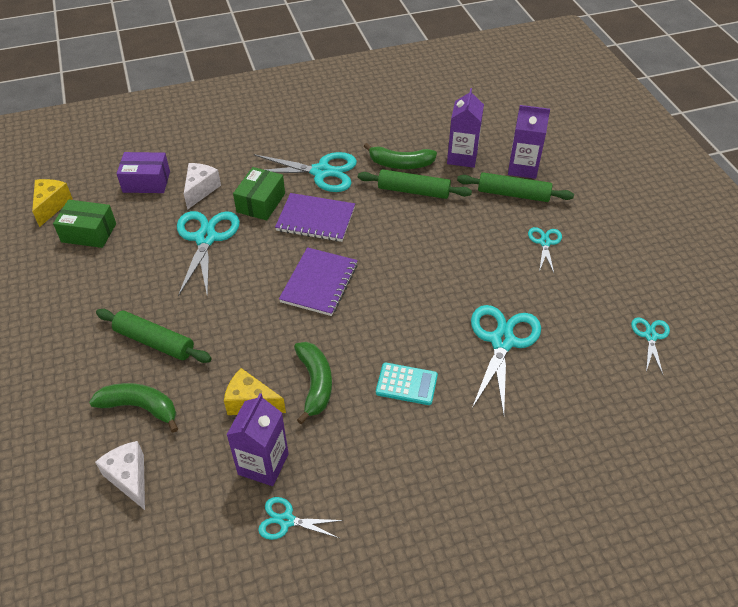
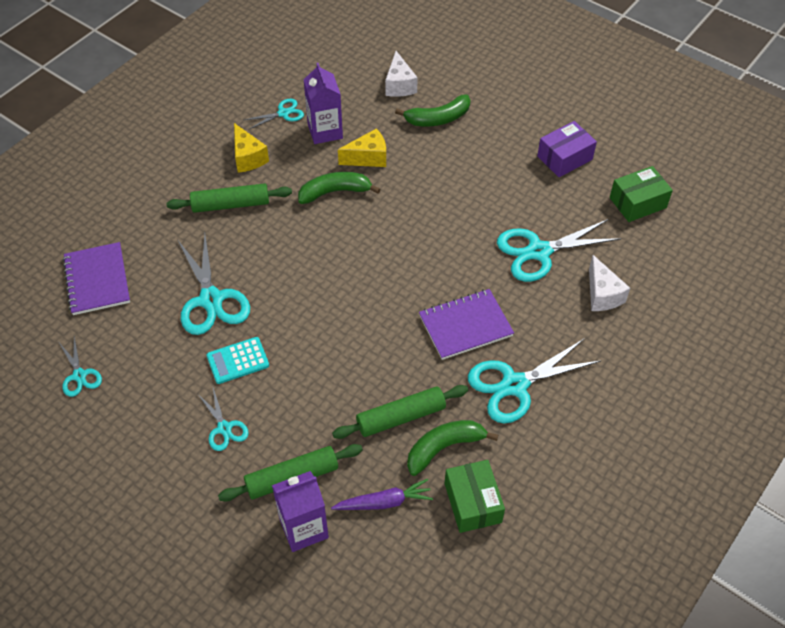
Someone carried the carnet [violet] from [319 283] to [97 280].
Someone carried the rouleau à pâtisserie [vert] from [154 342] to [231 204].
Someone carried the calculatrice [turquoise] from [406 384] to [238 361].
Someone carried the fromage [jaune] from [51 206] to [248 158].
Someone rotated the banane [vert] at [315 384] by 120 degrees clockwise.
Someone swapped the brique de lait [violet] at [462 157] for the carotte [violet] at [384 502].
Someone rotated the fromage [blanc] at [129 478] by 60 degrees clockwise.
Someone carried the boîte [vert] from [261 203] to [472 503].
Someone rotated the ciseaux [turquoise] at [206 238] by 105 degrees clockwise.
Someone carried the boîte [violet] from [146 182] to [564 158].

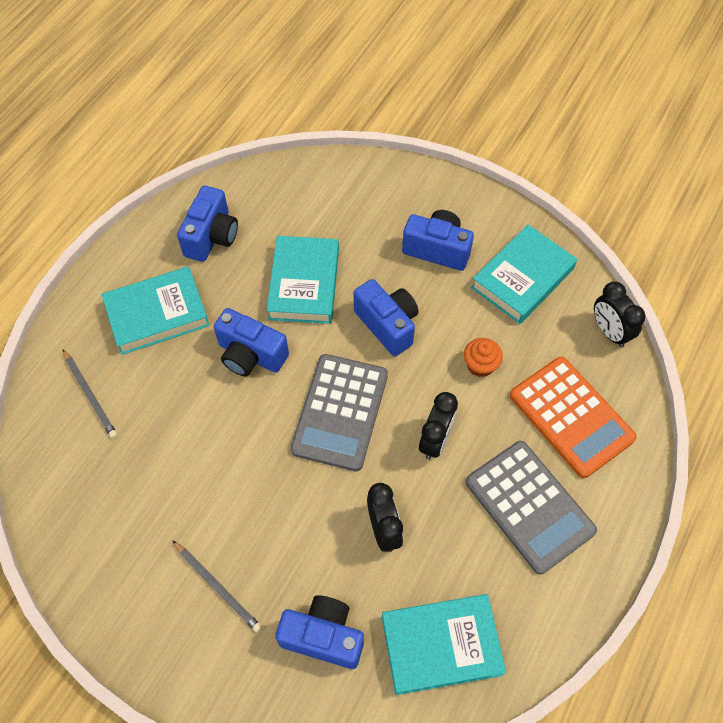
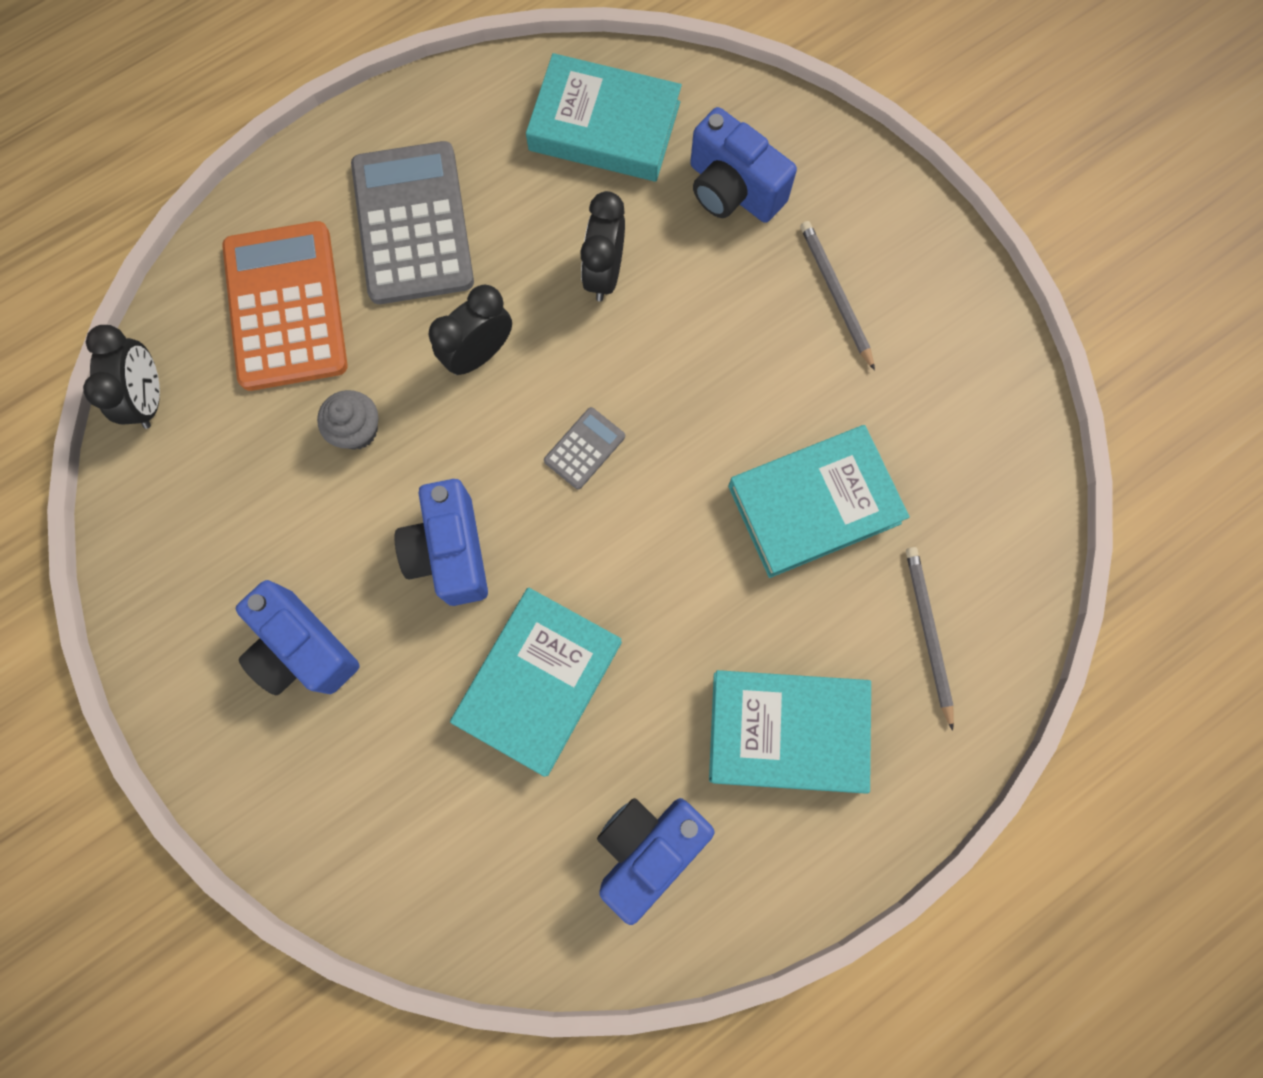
Someone repainted the muffin [orange] at [480 365], which became the muffin [gris] at [357 430].
Someone scaled the calculatrice [gris] at [340 412] by 0.44.
Someone carried the livre [turquoise] from [522 278] to [814 505].
Someone took away the appareil photo [bleu] at [250 355].

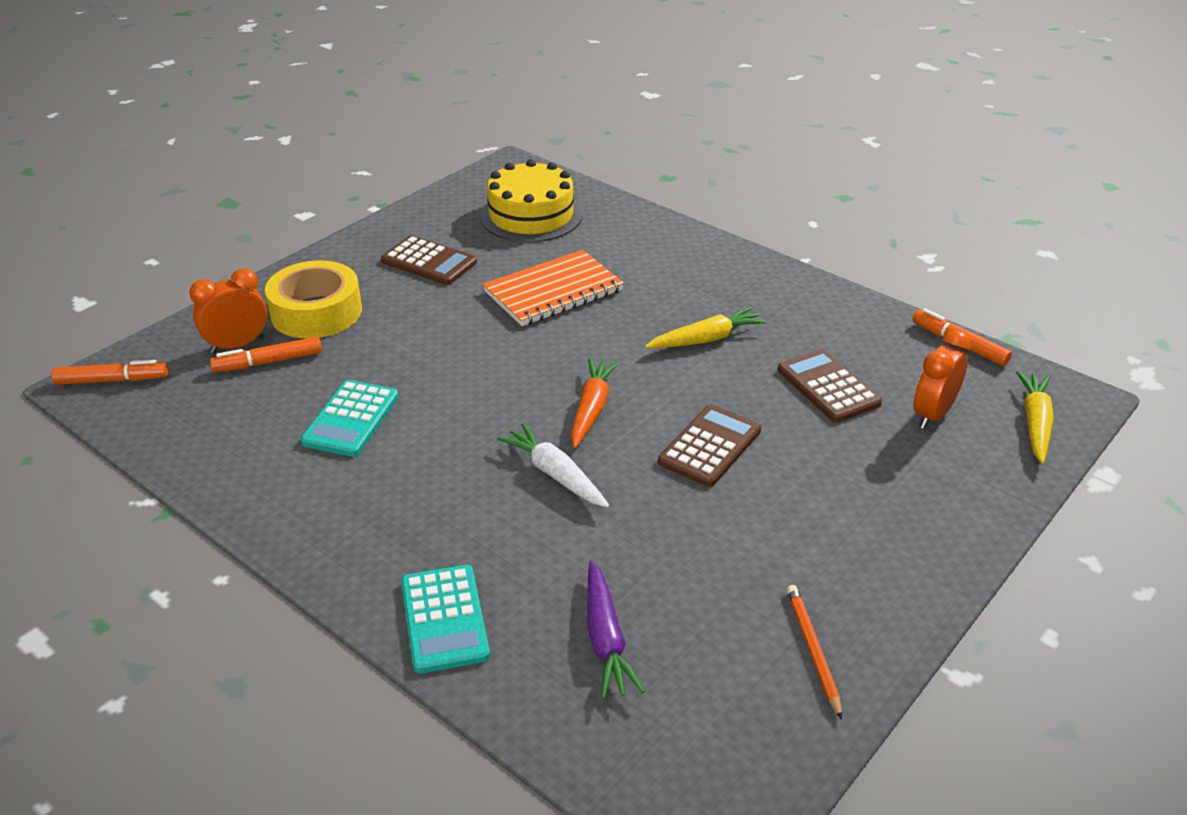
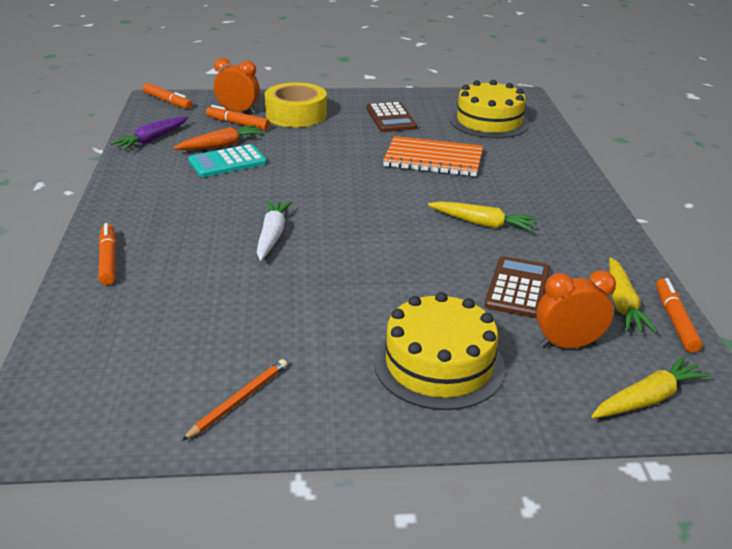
Someone swapped the calculatrice [turquoise] at [444 619] for the feutre [orange] at [108 260].
Someone carried the carotte [violet] from [605 639] to [152 139].
Someone carried the carotte [orange] from [591 409] to [221 145].
Someone put down the gâteau [jaune] at [439 364].
Someone put down the carotte [jaune] at [622 304].
Someone took away the calculatrice [marron] at [710 446].

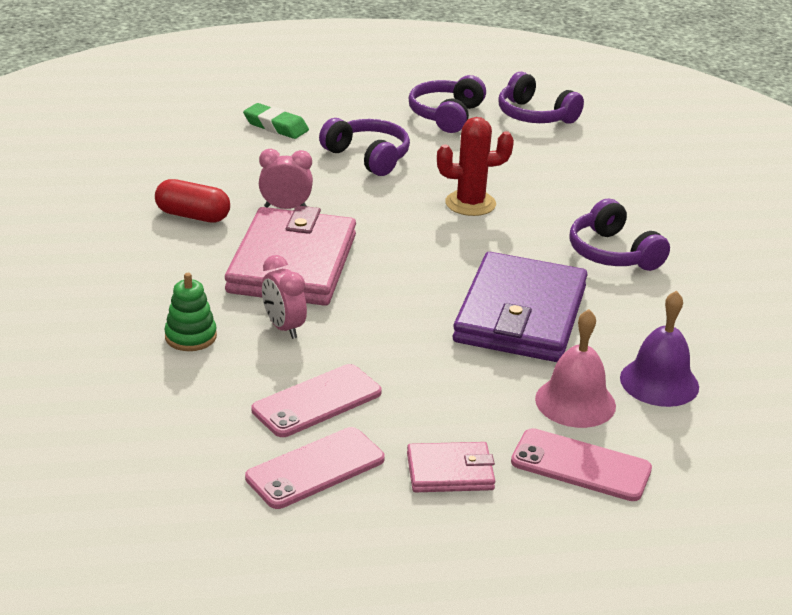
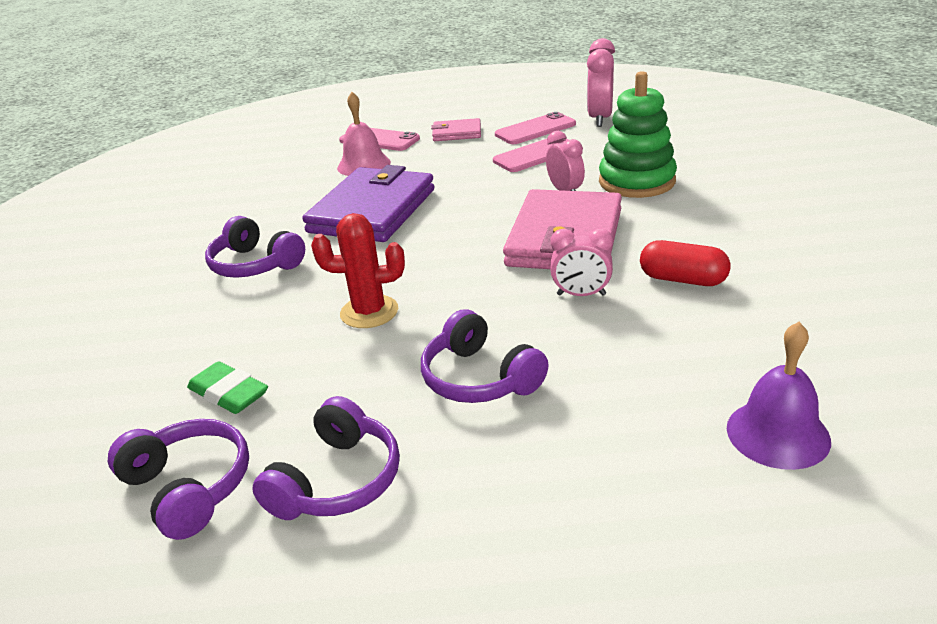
Someone carried the gomme [vert] from [276 126] to [229 393].
Someone rotated the casque audio [violet] at [612 253] by 150 degrees clockwise.
Someone put down the réveil [rose] at [600 119].
Someone scaled the jouet à empiler [vert] at [190 336] by 1.88.
Someone carried the cloche [violet] from [659 382] to [778 433].

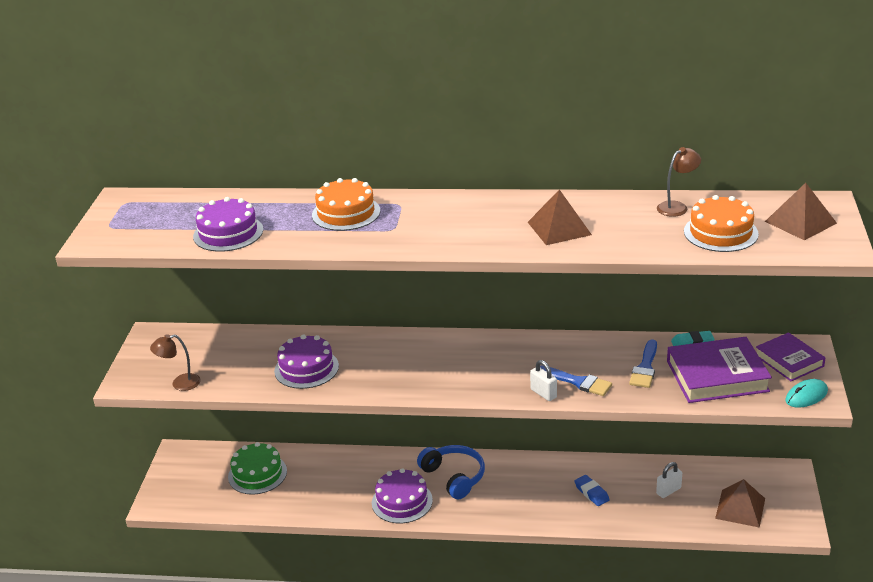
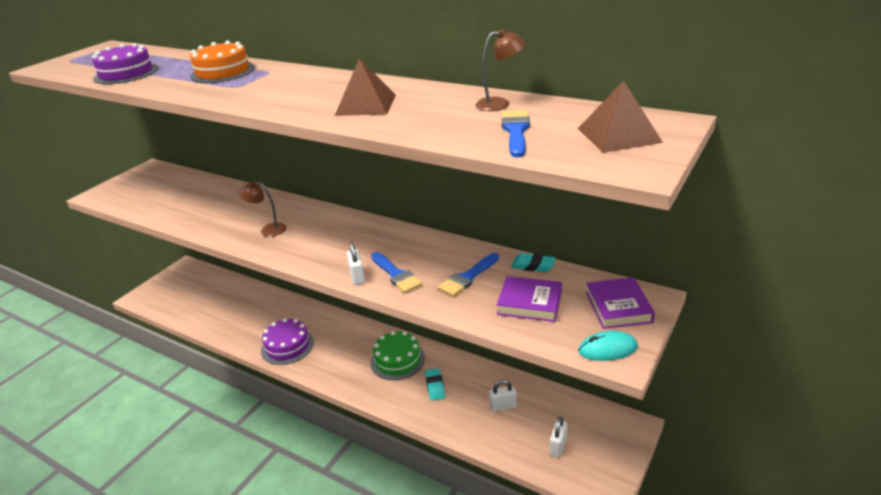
Someone carried the lampe [marron] from [180 383] to [268 230].
Someone carried the gâteau [vert] from [257 474] to [397 360].
Someone repainted the gomme [bleu] at [591 493], which became the gomme [turquoise] at [435 386].
Someone scaled the livre [violet] at [717 376] by 0.63.
Someone swapped the gâteau [orange] at [720 232] for the pinceau [bleu] at [516 131].
Someone swapped the pyramide [marron] at [740 508] for the cadenas [blanc] at [558 446].
Someone took away the gâteau [violet] at [306 368].
Someone took away the casque audio [bleu] at [454 477].

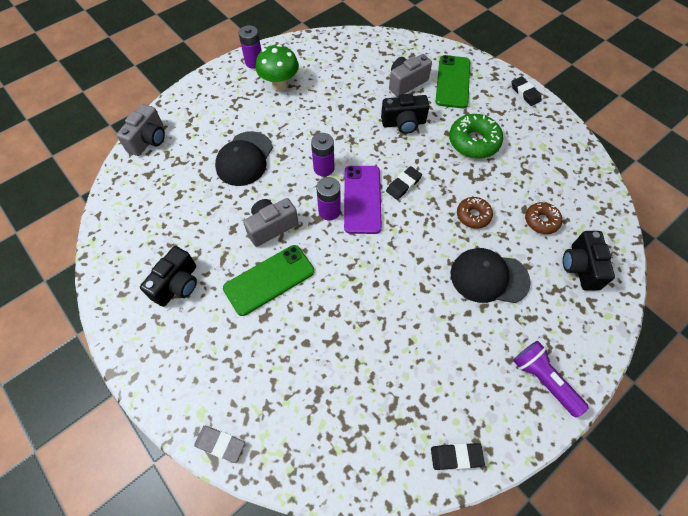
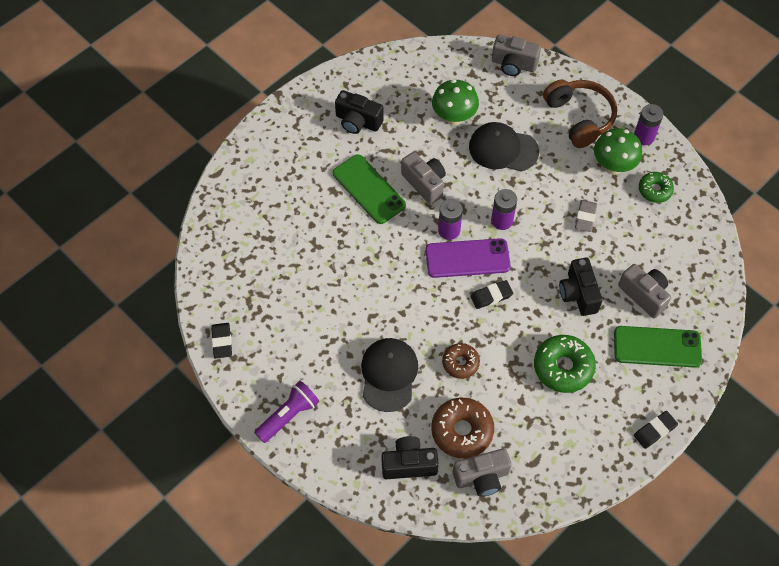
Someone scaled the beignet [marron] at [541 221] by 1.62.
Someone put down the champignon [vert] at [454 117].
Someone put down the appareil photo [gris] at [482 477].
Someone rotated the gomme [noir] at [403 185] by 60 degrees counterclockwise.
Someone put down the casque audio [marron] at [579 118].
Someone carried the gomme [gris] from [220 444] to [585 217].
Someone put down the beignet [vert] at [655 190].

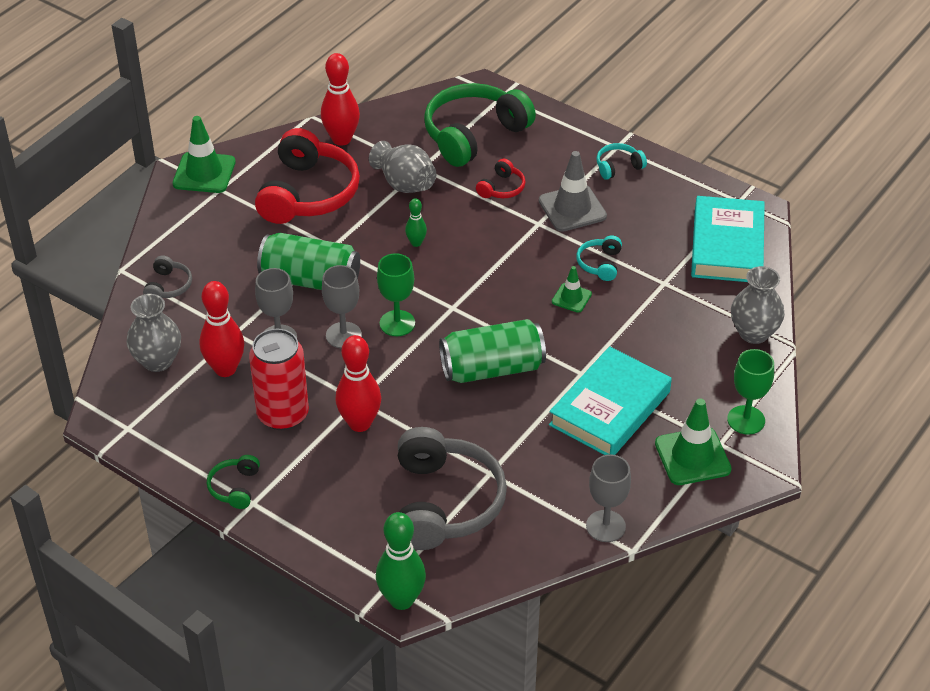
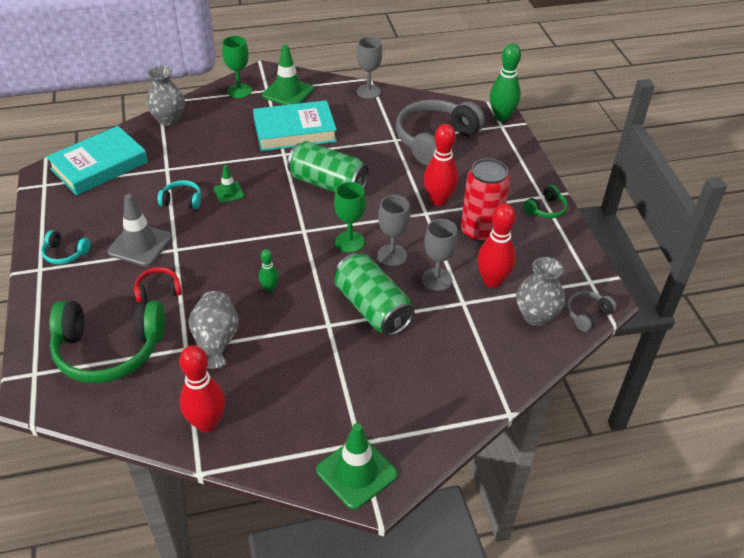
Someone rotated the casque audio [turquoise] at [600 264] by 135 degrees counterclockwise.
Someone carried the casque audio [gris] from [168 286] to [587 315].
Someone took away the casque audio [rouge] at [308 193].

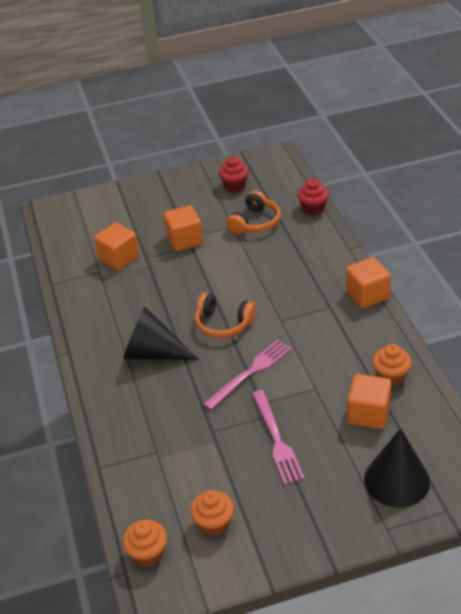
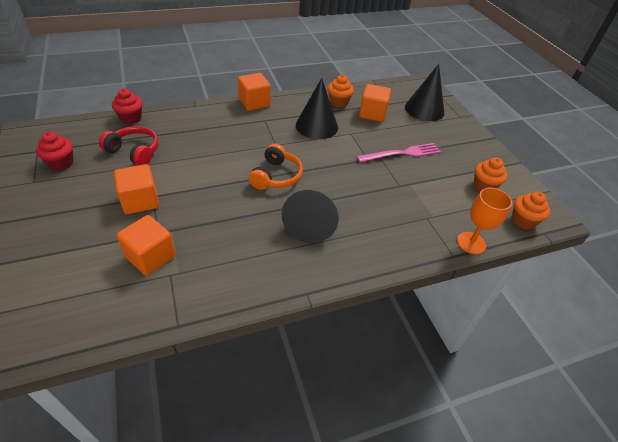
Someone repainted the casque audio [orange] at [255 222], which became the casque audio [rouge] at [134 152].
Someone put down the cône [noir] at [316 126].
Someone put down the verre à pied [orange] at [471 243].
Someone took away the fourchette [rose] at [250 373].

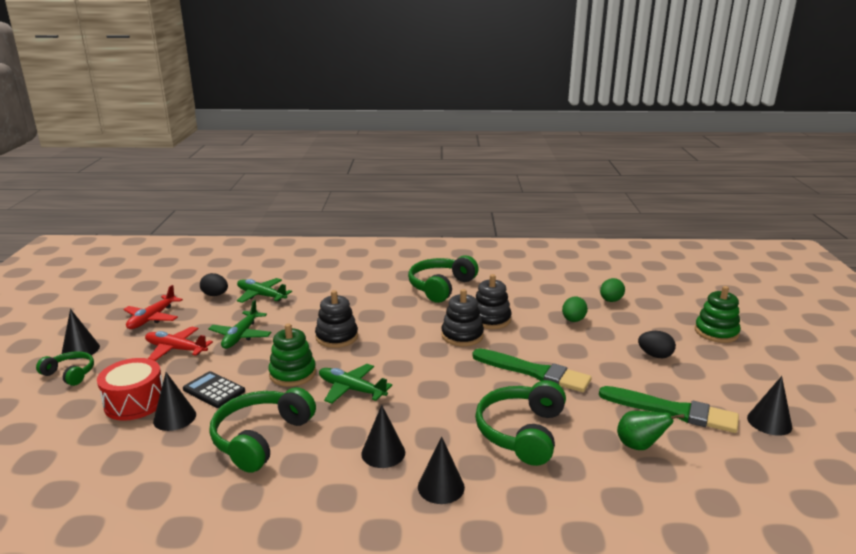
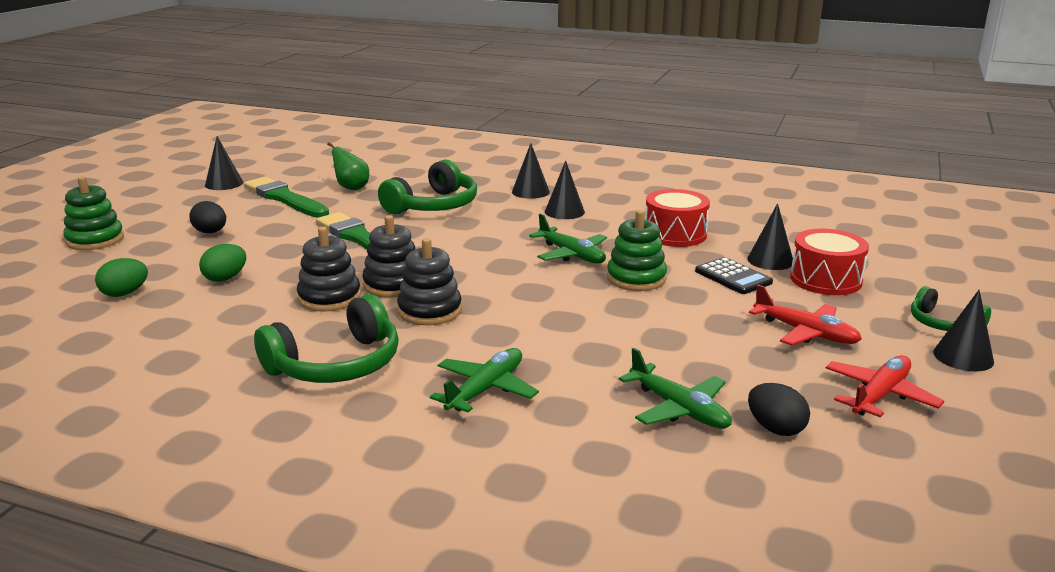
Someone carried the jouet à empiler [noir] from [337 337] to [430 311].
Someone carried the avion [vert] from [241 335] to [485 390].
Someone swapped the casque audio [vert] at [261 438] for the tambour [rouge] at [675 234].

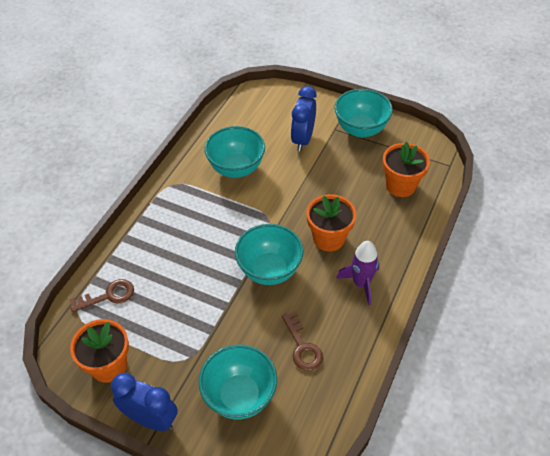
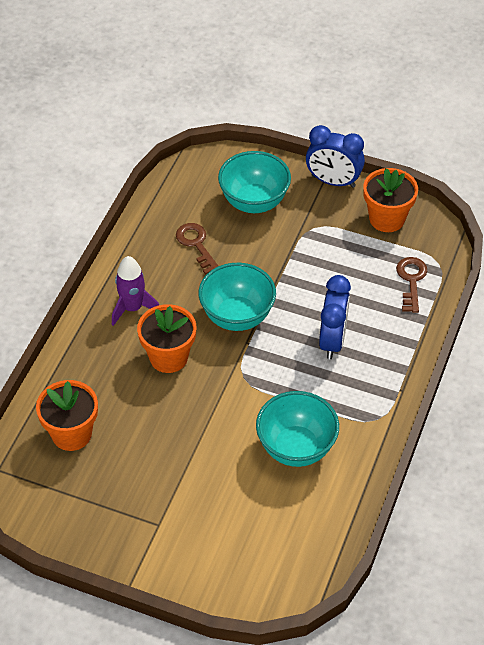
Someone carried the réveil [bleu] from [302 139] to [332 340].
Someone rotated the clé [marron] at [108 296] by 120 degrees clockwise.
Someone took away the bol [turquoise] at [360 129].

